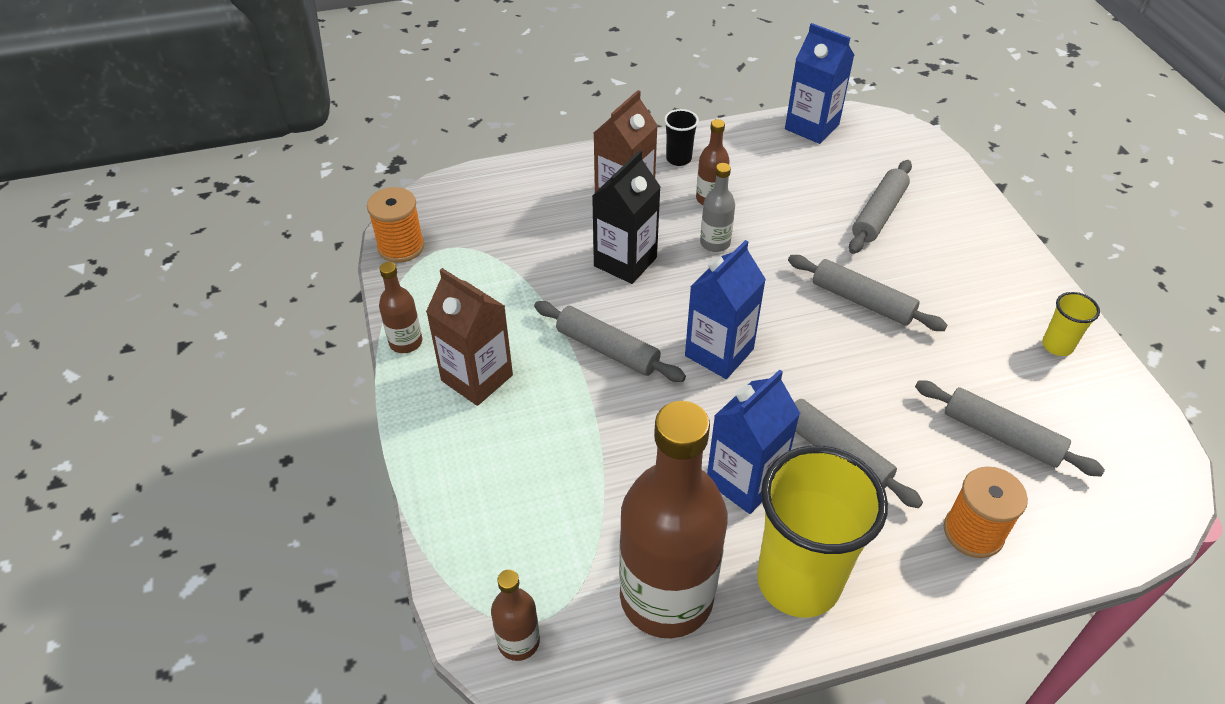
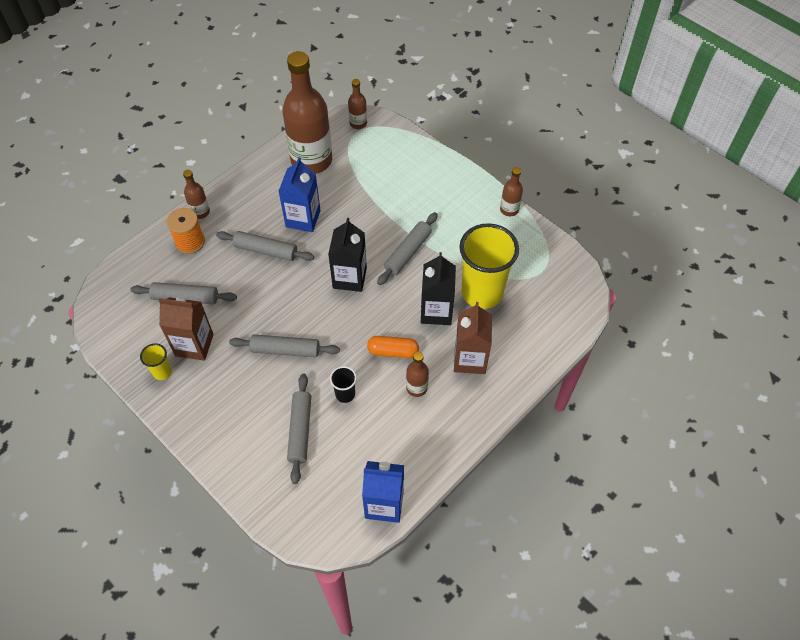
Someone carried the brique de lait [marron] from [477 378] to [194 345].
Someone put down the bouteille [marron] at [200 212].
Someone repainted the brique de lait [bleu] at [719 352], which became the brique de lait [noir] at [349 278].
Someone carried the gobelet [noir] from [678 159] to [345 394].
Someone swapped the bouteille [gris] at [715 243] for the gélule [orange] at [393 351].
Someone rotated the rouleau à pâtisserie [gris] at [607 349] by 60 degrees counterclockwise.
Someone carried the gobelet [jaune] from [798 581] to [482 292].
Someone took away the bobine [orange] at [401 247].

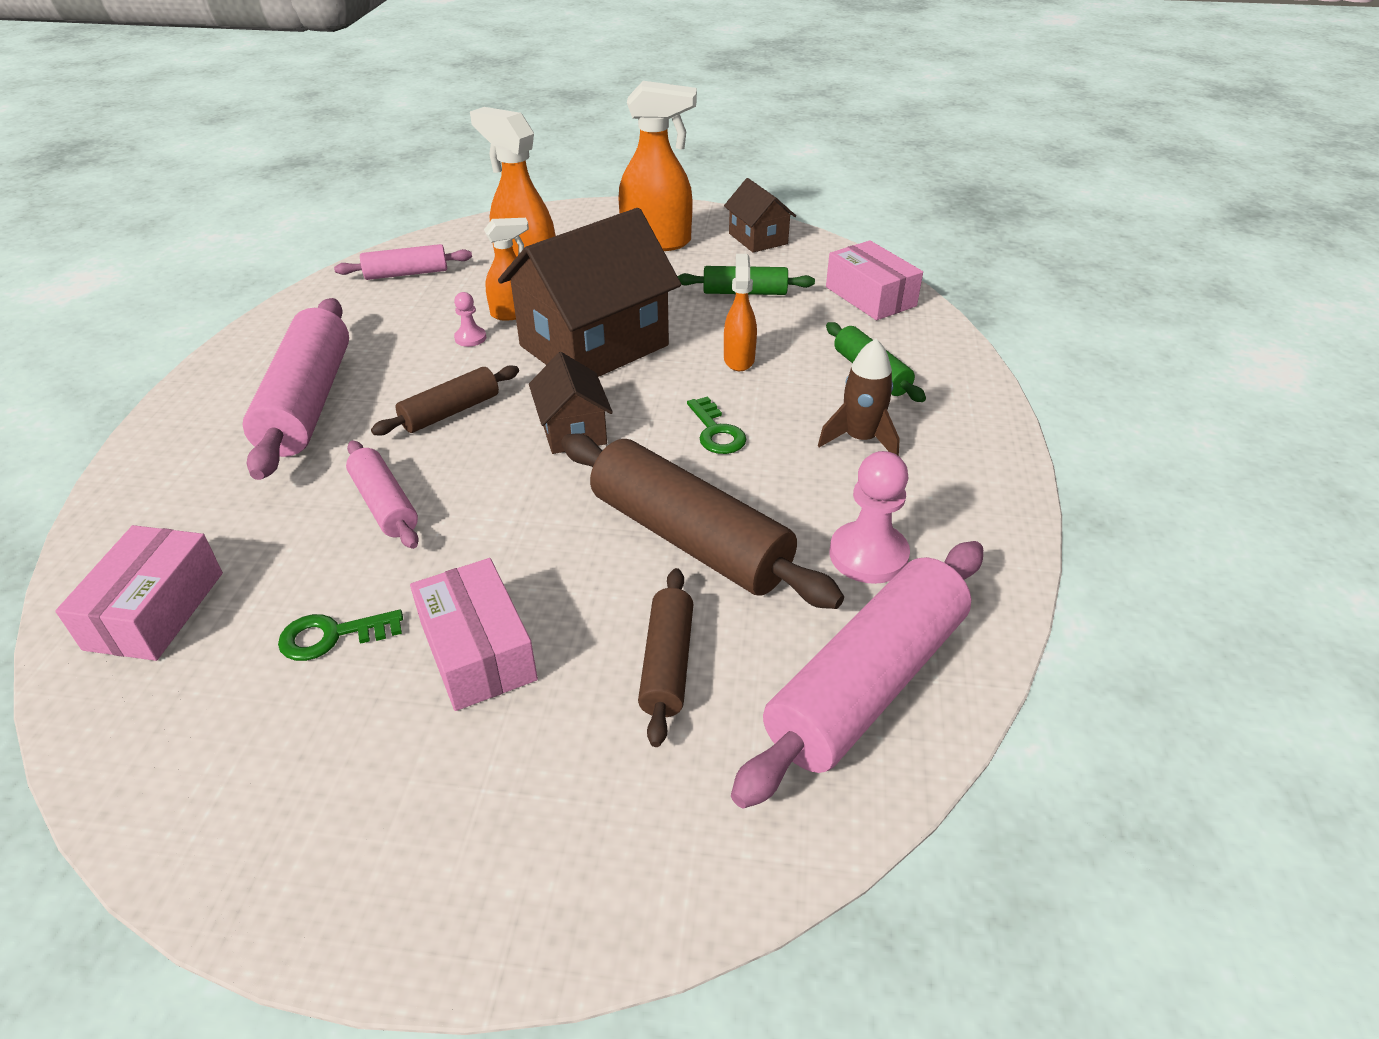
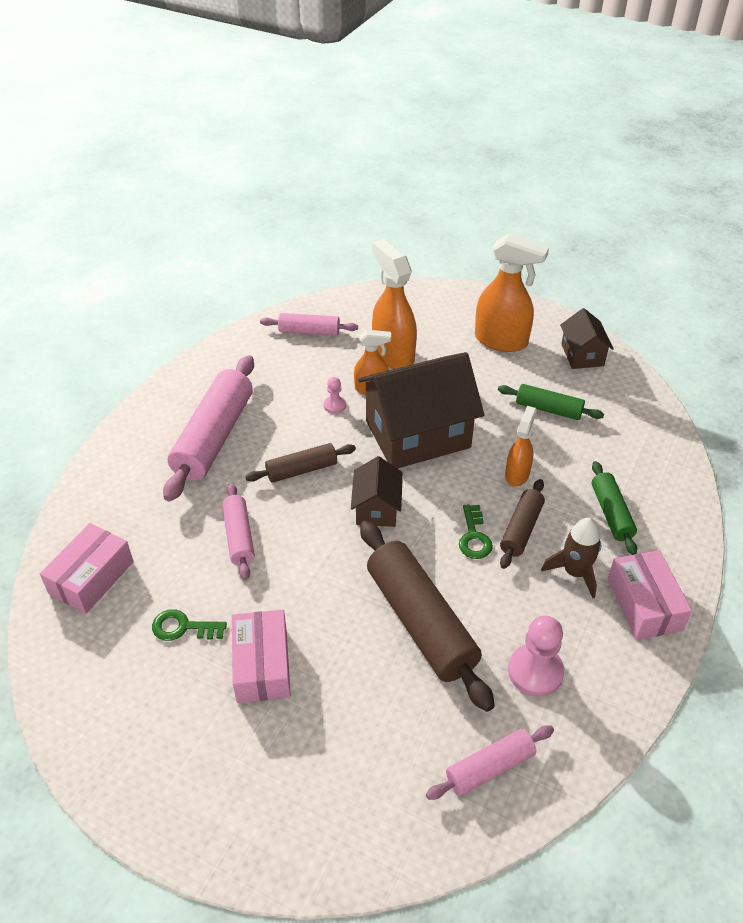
Someone scaled the rouleau à pâtisserie [rose] at [867 684] by 0.54.
Someone carried the rouleau à pâtisserie [marron] from [667 663] to [521 529].
Someone carried the boîte [rose] from [870 296] to [644 604].

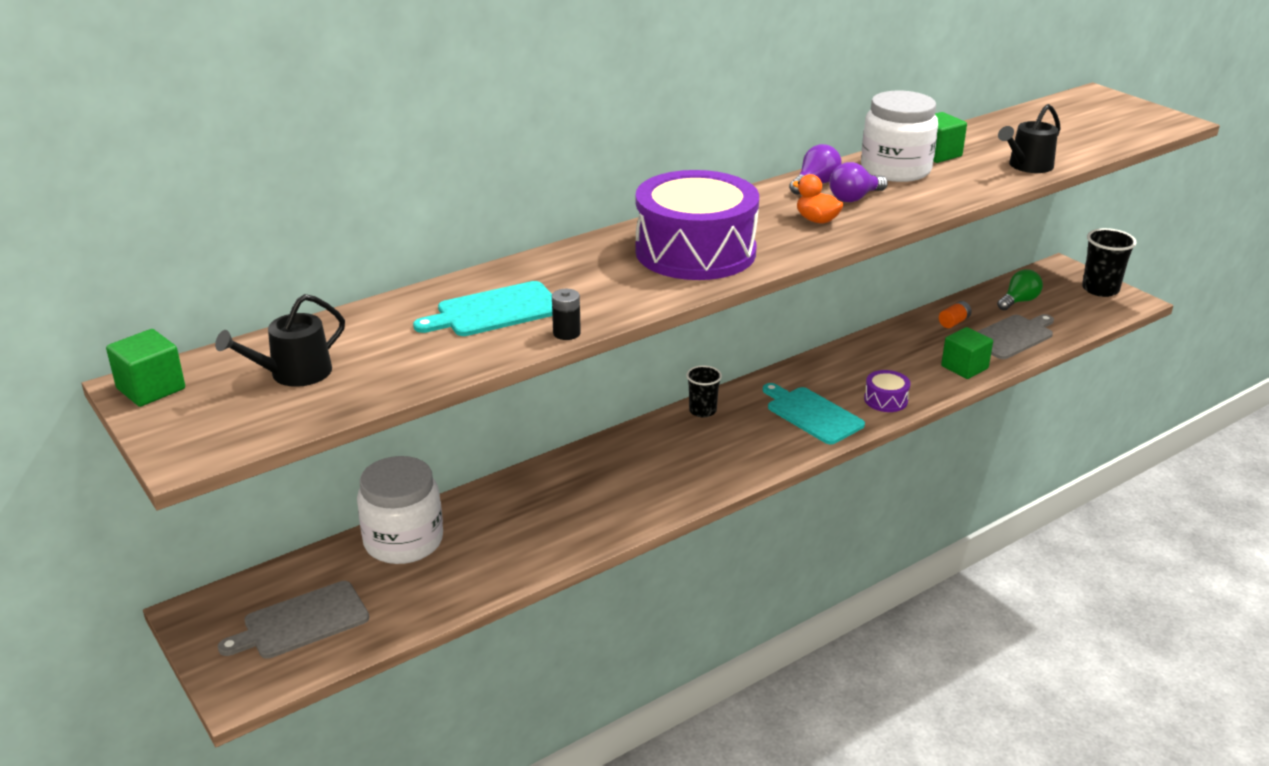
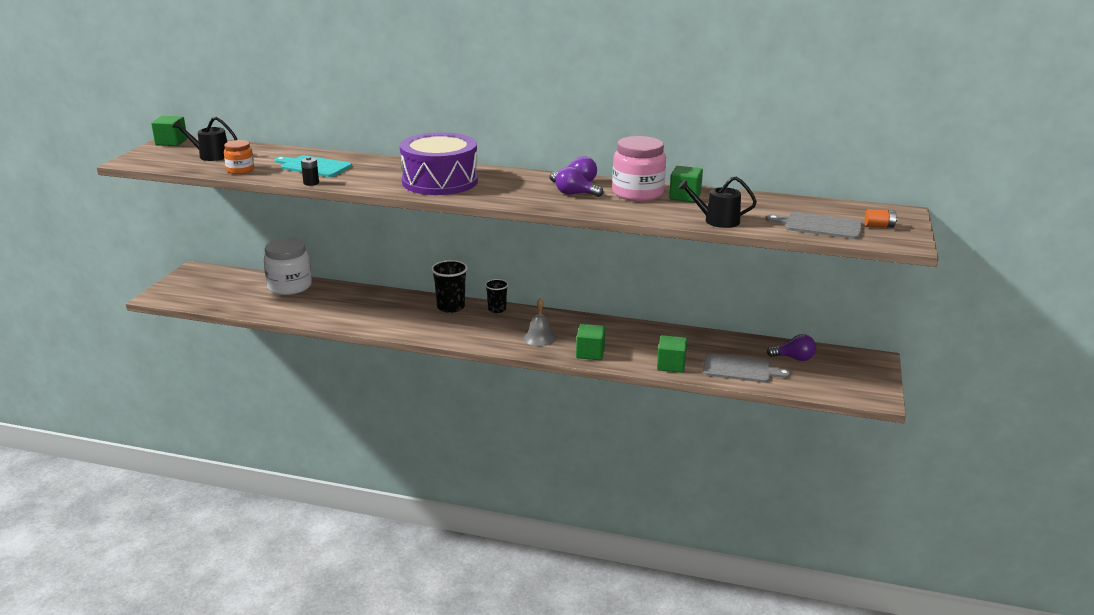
Someone put down the bocal [orange] at [240 170].
Someone carried the gobelet [noir] from [1100 289] to [451 307].
Someone swapped the planche à découper [turquoise] at [812 414] for the cloche [gris] at [540 338].
Someone swapped the tambour [violet] at [885 400] for the cube [vert] at [590 353].
Someone repainted the bocal [blanc] at [895 170], which became the bocal [rose] at [637 193].
Someone carried the planche à découper [gris] from [301 622] to [819 226].
Someone repainted the ampoule [vert] at [1019 301], which became the ampoule [violet] at [794 358].
Someone carried the pile [orange] from [954 322] to [879 226].
Someone took away the canard [orange] at [817 220].

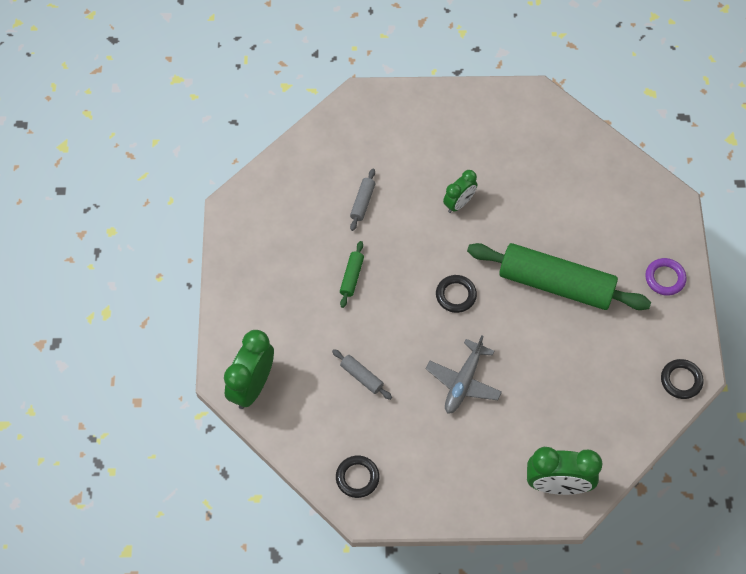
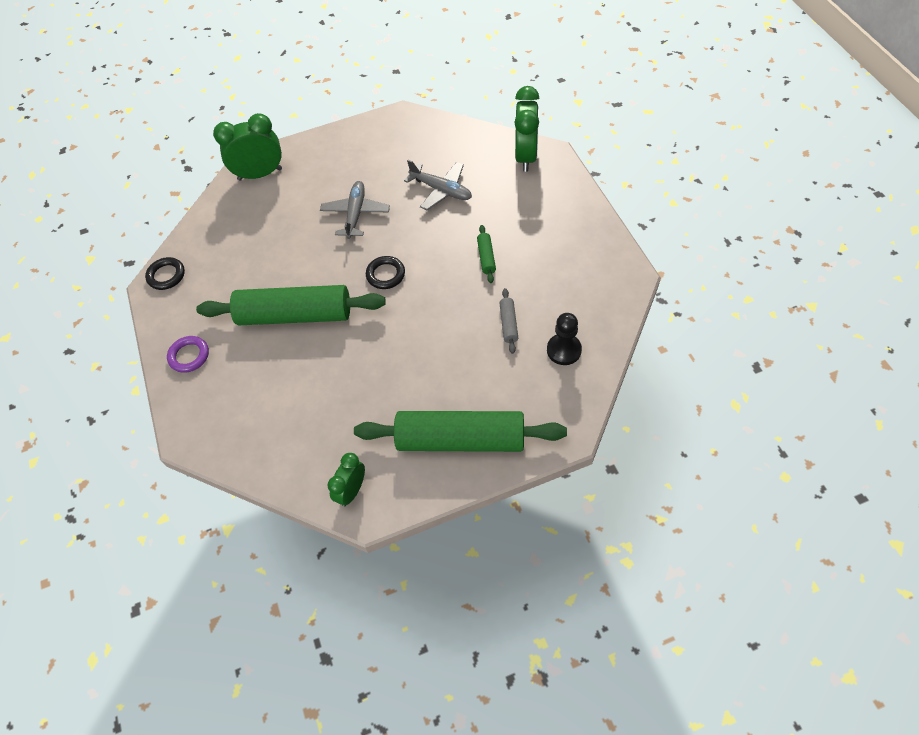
Someone carried the réveil [vert] from [459 203] to [352 491].
Someone put down the rouleau à pâtisserie [vert] at [460 439].
Someone swapped the rouleau à pâtisserie [gris] at [362 377] for the avion [gris] at [441 190].
Someone put down the pion [noir] at [564 350].
Someone took away the anneau [noir] at [357 478].

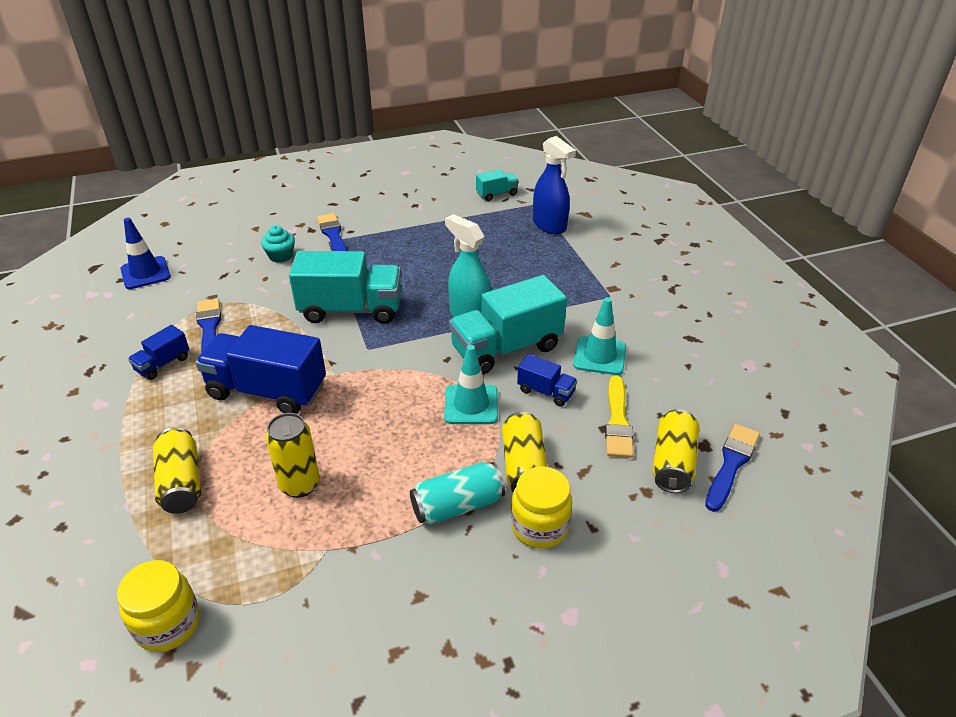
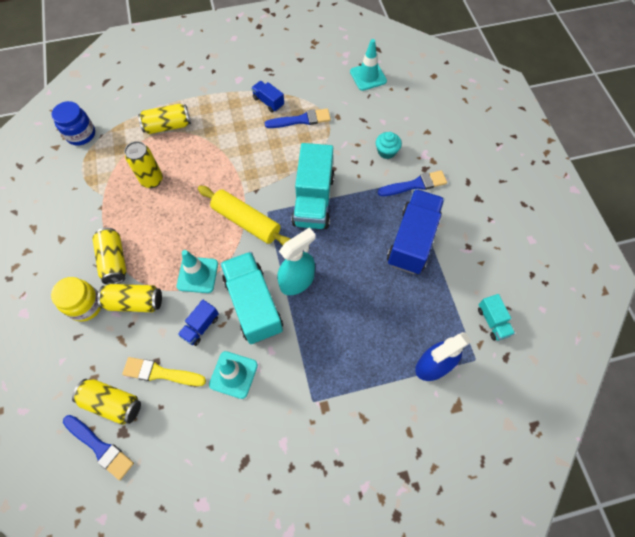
Someone repainted the bocal [jaune] at [168 624], which became the bocal [bleu] at [81 134].
Someone repainted the canette [turquoise] at [457 505], which became the canette [jaune] at [114 261].
Someone put down the rouleau à pâtisserie [jaune] at [246 221].
Someone repainted the cône de chantier [bleu] at [145 273], which became the cône de chantier [turquoise] at [368 76].
Someone carried the camion [bleu] from [267 391] to [412 240].

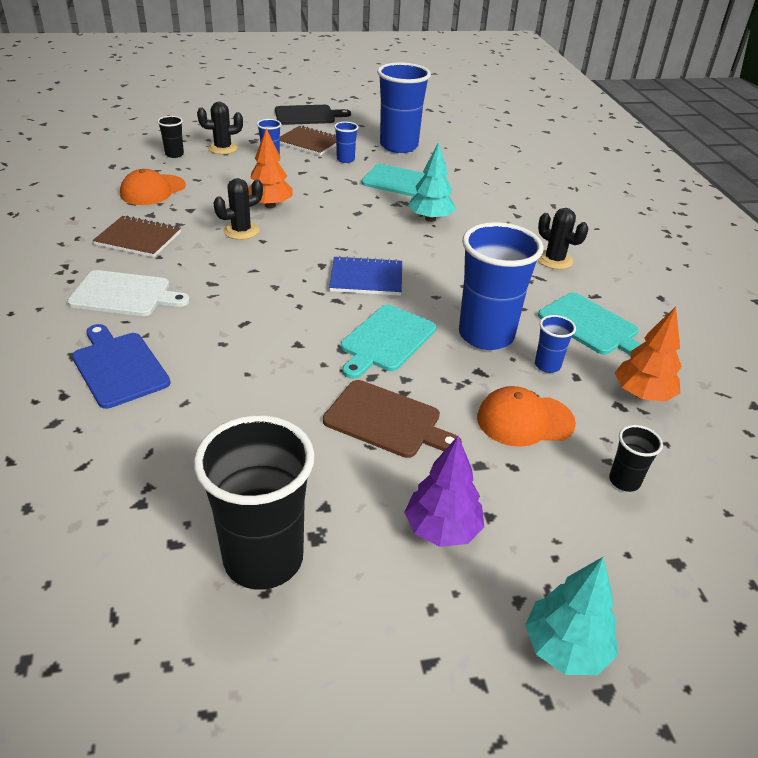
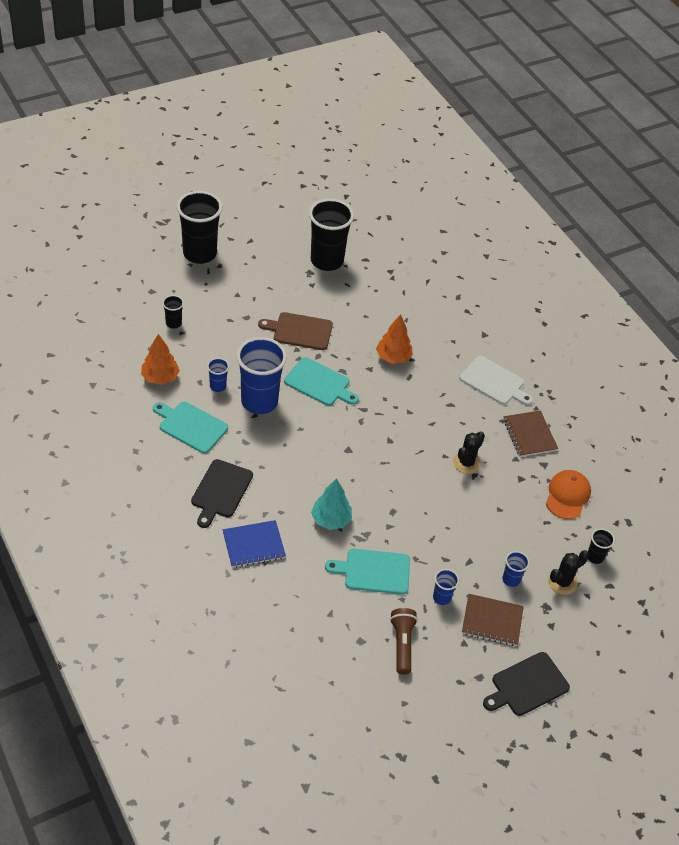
Someone swapped the arbre [turquoise] at [565 647] for the gobelet [noir] at [200 253].
Someone swapped the cactus [noir] at [554 260] for the planche à découper [noir] at [220 491].
Someone carried the carnet [bleu] from [366 278] to [253 545].
Someone rotated the planche à découper [turquoise] at [386 340] by 105 degrees clockwise.
Someone carried the arbre [orange] from [270 205] to [393 357].
Someone swapped the gobelet [bleu] at [399 146] for the lampe de poche [marron] at [402 644].
Someone rotated the planche à découper [blanc] at [125 294] by 135 degrees counterclockwise.
Someone rotated the carnet [marron] at [138 238] by 75 degrees clockwise.
Someone took away the planche à découper [bleu] at [118 367].
Someone took away the arbre [violet] at [442 529].
Someone took away the casquette [orange] at [524 420].

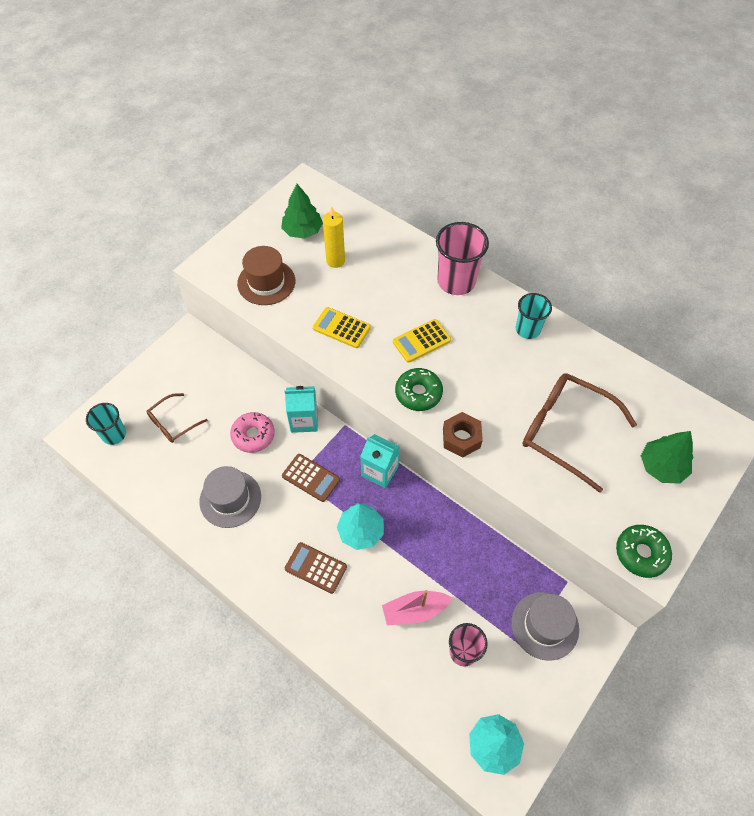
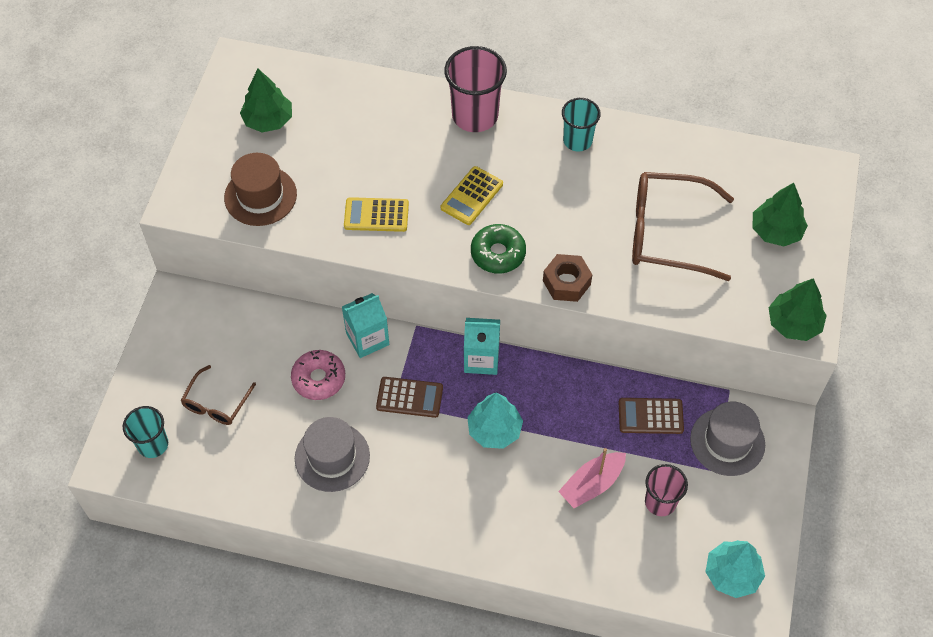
Someone carried the calculatrice [marron] from [316 568] to [650 416].
Someone swapped the beignet [vert] at [641 553] for the arbre [vert] at [793 323].
Someone took away the bougie [jaune] at [335 261].

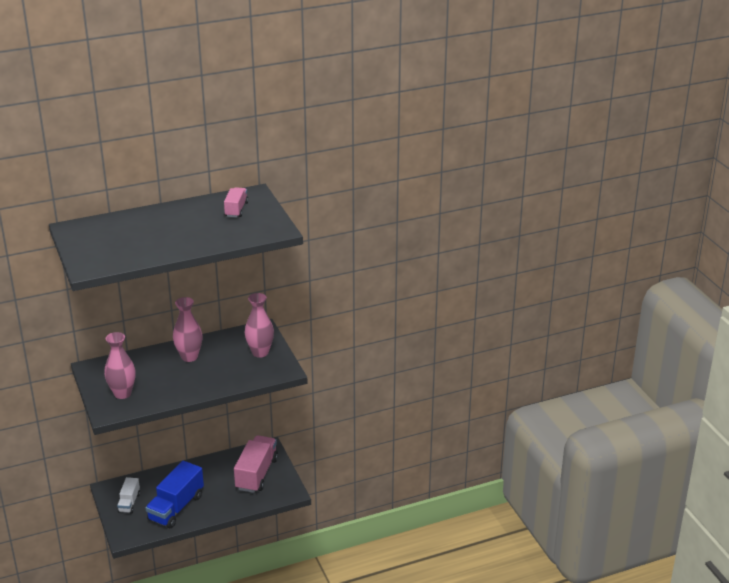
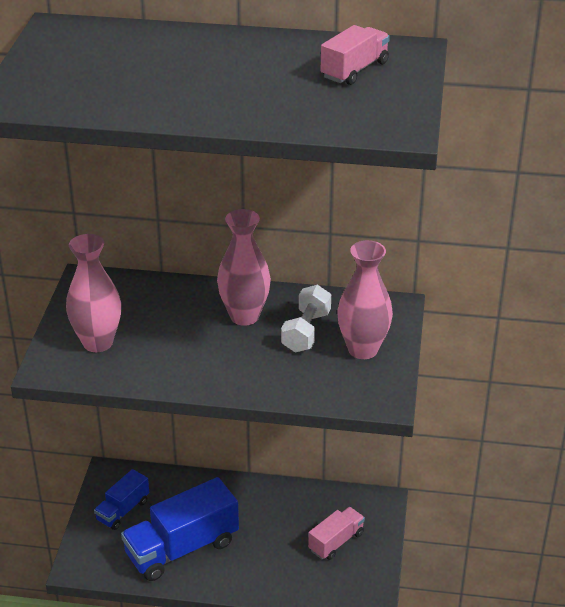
Someone repainted the camion [blanc] at [129 502], which became the camion [bleu] at [123 510].
Someone put down the haltère [blanc] at [306 331].
Someone scaled the camion [rose] at [257 474] by 0.54.

